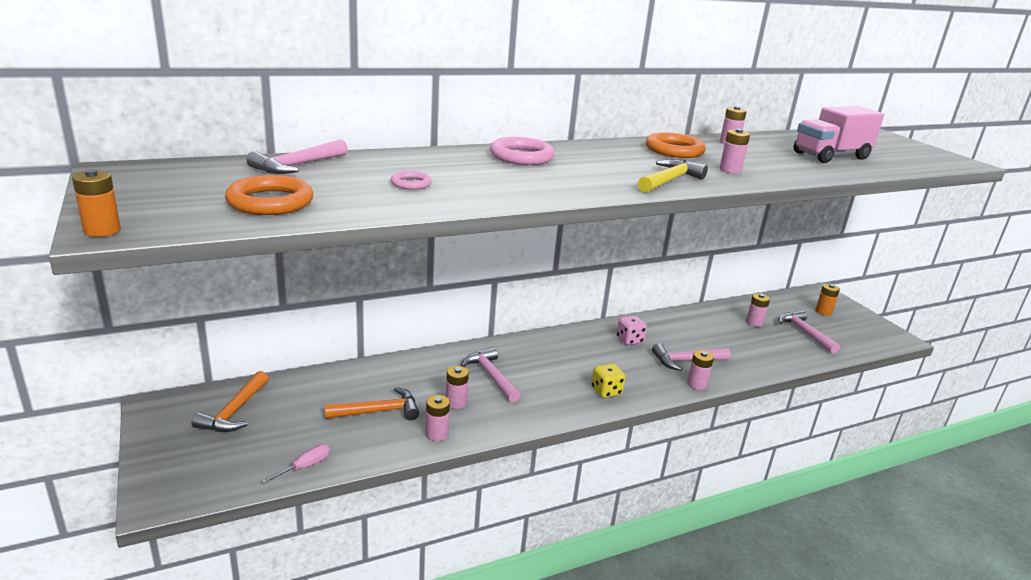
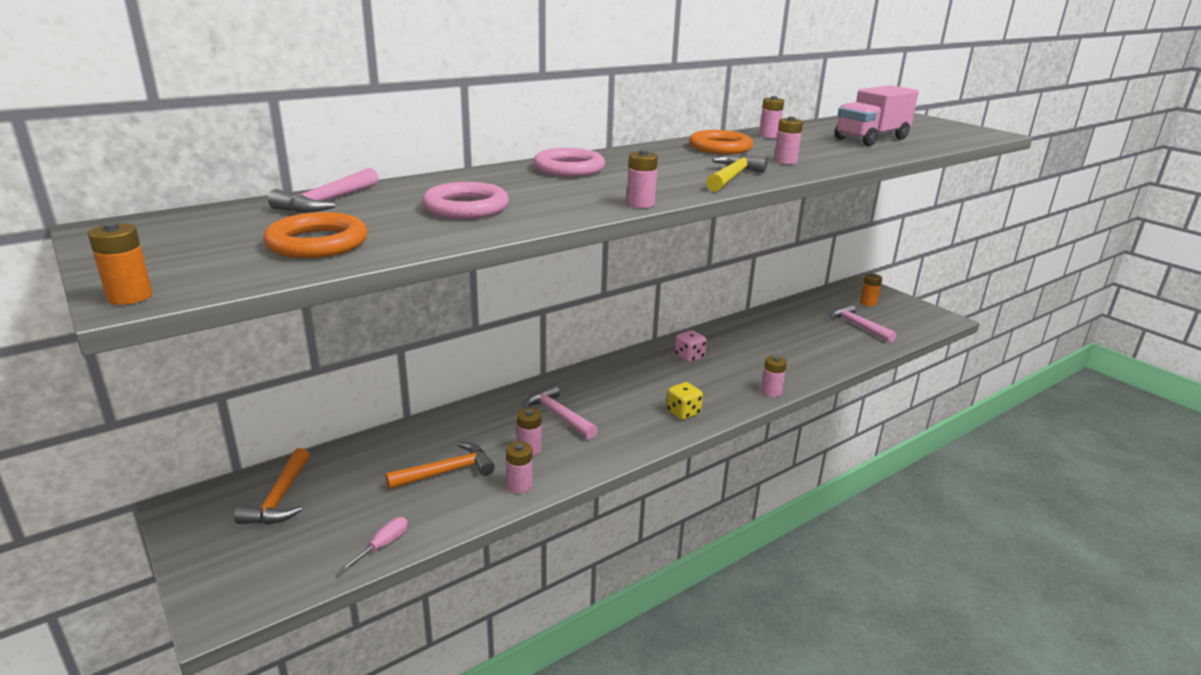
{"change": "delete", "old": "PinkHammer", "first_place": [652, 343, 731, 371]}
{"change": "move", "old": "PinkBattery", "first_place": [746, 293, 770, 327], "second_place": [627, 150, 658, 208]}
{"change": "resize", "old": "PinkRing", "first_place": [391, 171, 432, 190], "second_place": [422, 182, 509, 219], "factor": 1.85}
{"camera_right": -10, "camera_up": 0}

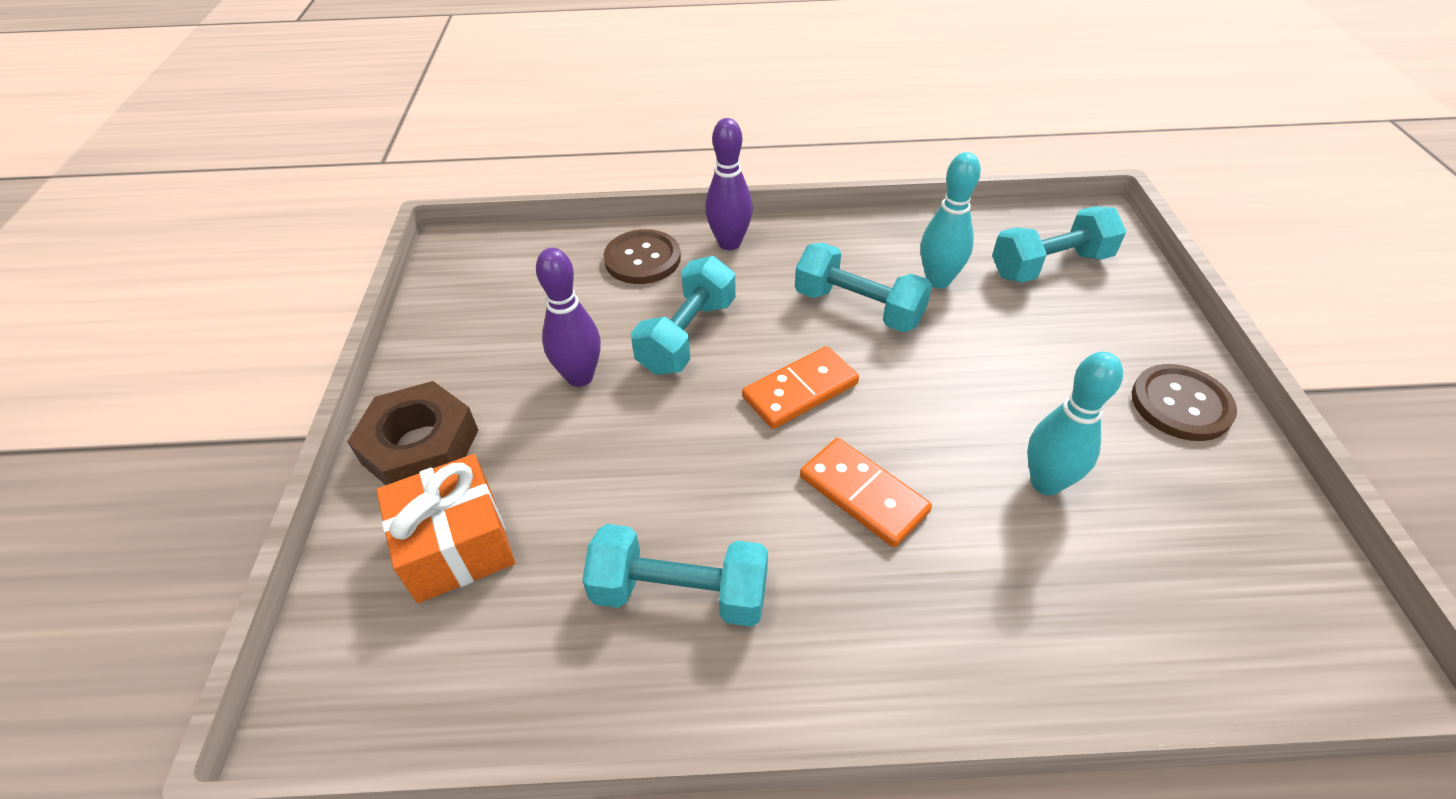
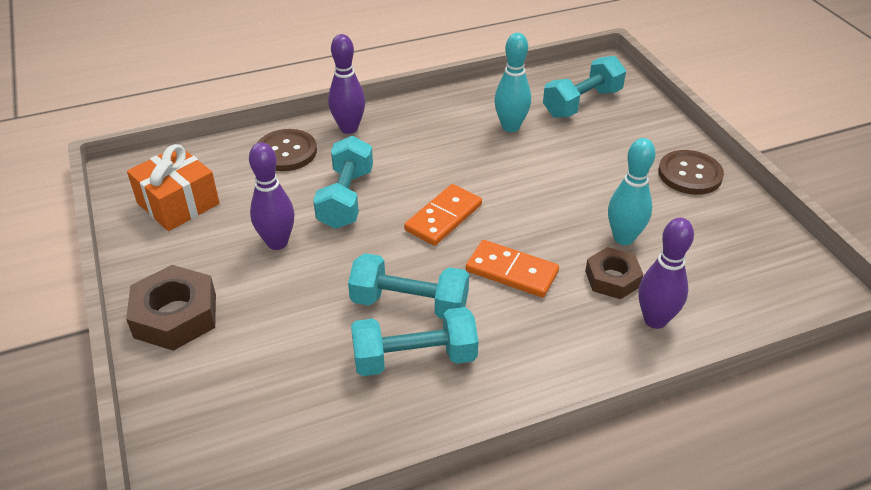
{"change": "insert", "new": "BrownNut", "second_place": [585, 247, 644, 299]}
{"change": "insert", "new": "PurpleBowlingPin", "second_place": [639, 218, 694, 329]}
{"change": "move", "old": "OrangeGift", "first_place": [376, 454, 515, 603], "second_place": [127, 144, 220, 231]}
{"change": "move", "old": "TurquoiseDumbbell", "first_place": [795, 242, 932, 332], "second_place": [348, 253, 469, 319]}
{"camera_right": -20, "camera_up": -5}

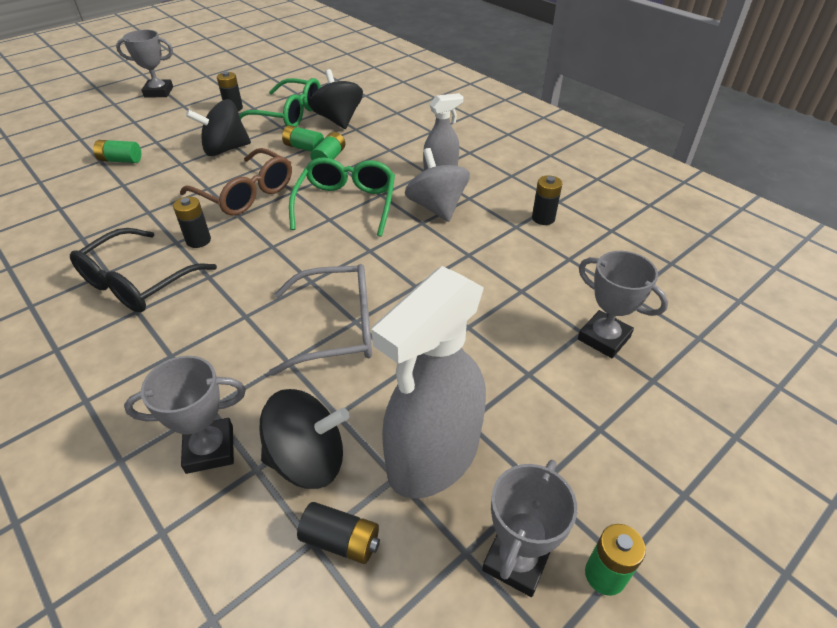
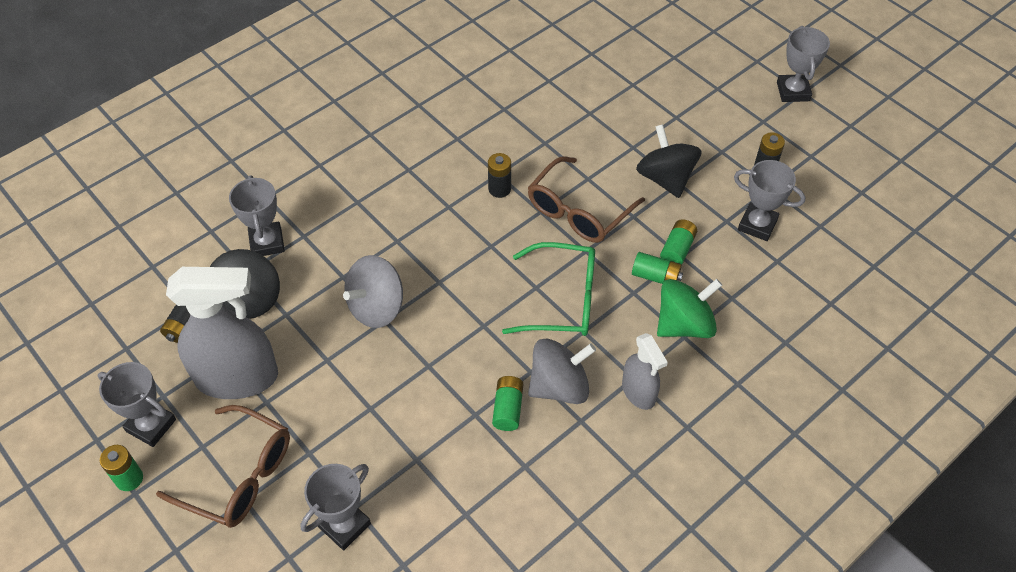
{"change": "delete", "old": "BlackGlasses", "first_place": [70, 228, 217, 312]}
{"change": "delete", "old": "BlackSpinningTop", "first_place": [309, 69, 363, 129]}
{"change": "delete", "old": "BlackBattery", "first_place": [532, 175, 562, 225]}
{"change": "insert", "new": "BrownGlasses", "second_place": [156, 405, 290, 528]}
{"change": "insert", "new": "GreenSpinningTop", "second_place": [657, 279, 722, 338]}
{"change": "move", "old": "GreenBattery", "first_place": [93, 140, 141, 163], "second_place": [492, 376, 523, 431]}
{"change": "replace", "old": "GreenGlasses", "new": "GreyTrophy", "first_place": [239, 78, 321, 127], "second_place": [734, 160, 805, 241]}
{"change": "replace", "old": "GreyGlasses", "new": "GreySpinningTop", "first_place": [269, 264, 372, 376], "second_place": [343, 255, 403, 328]}
{"change": "rotate", "old": "GreySprayBottle", "first_place": [372, 266, 486, 499], "second_place": [166, 267, 278, 399], "degrees": 135}
{"camera_right": 90, "camera_up": 10}

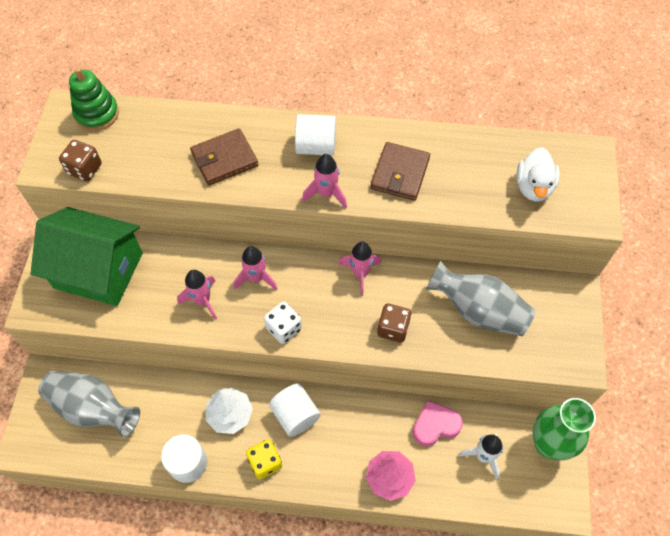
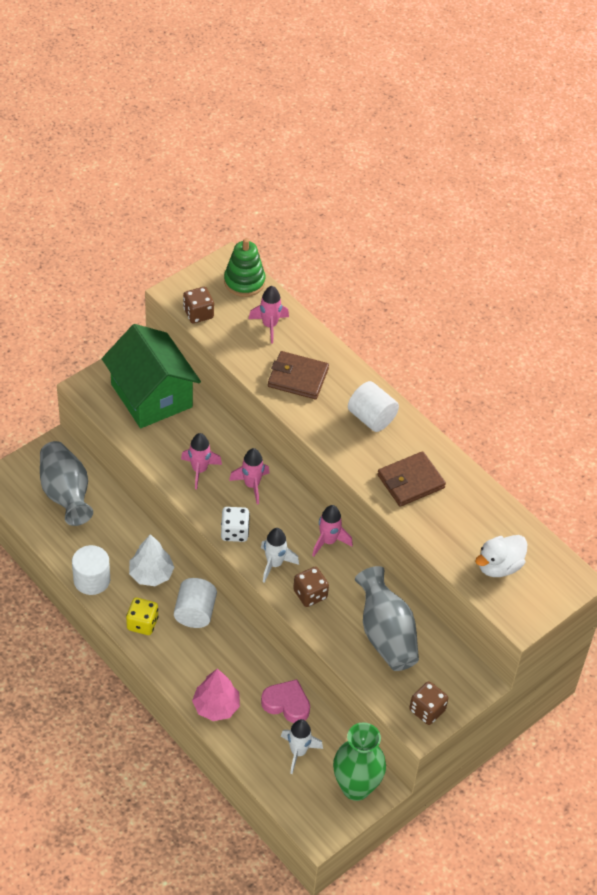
{"change": "insert", "new": "WhiteRocket", "second_place": [261, 528, 299, 583]}
{"change": "insert", "new": "BrownDice", "second_place": [409, 681, 448, 725]}
{"change": "move", "old": "PinkRocket", "first_place": [302, 154, 347, 209], "second_place": [249, 286, 289, 344]}
{"camera_right": 40, "camera_up": -10}

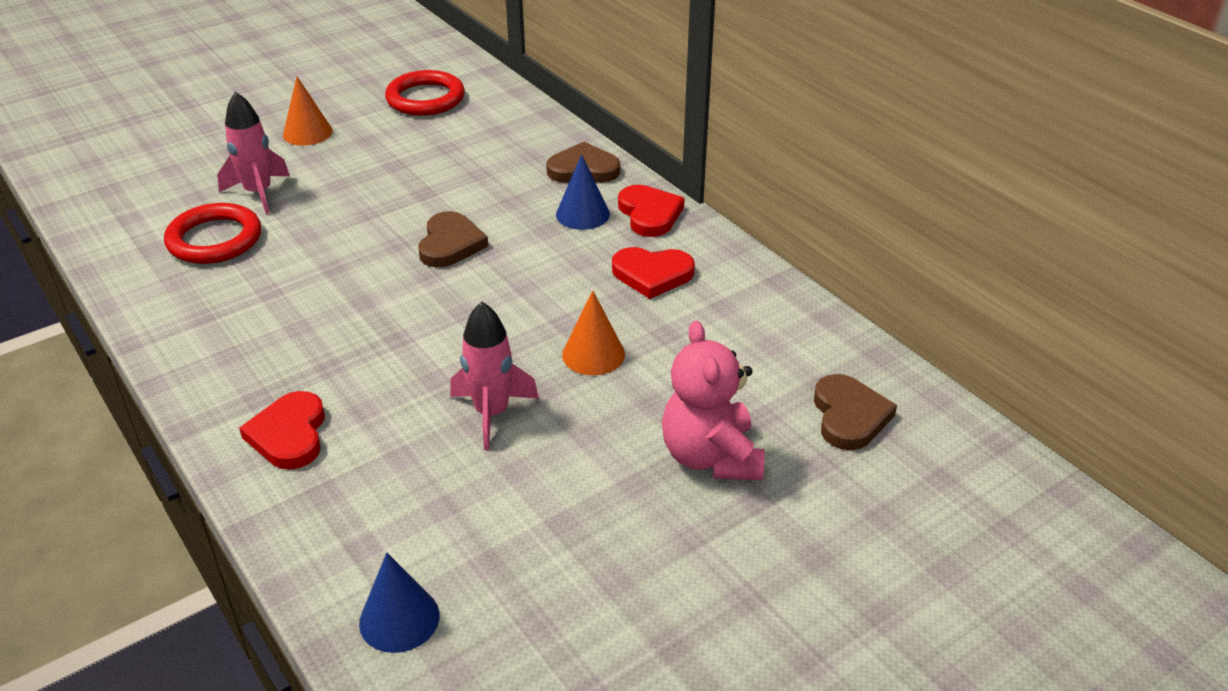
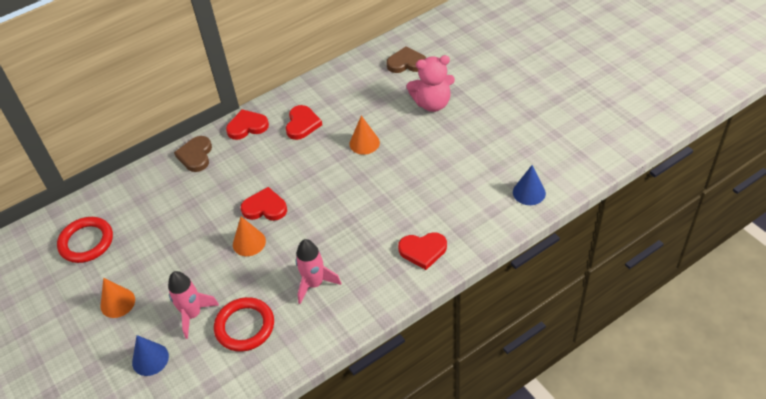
{"change": "insert", "new": "OrangeCone", "second_place": [233, 217, 266, 256]}
{"change": "move", "old": "PinkRocket", "first_place": [450, 301, 539, 450], "second_place": [296, 239, 341, 304]}
{"change": "move", "old": "BlueCone", "first_place": [556, 154, 610, 230], "second_place": [132, 335, 169, 376]}
{"change": "recolor", "old": "BrownHeart", "new": "RedHeart", "first_place": [419, 211, 488, 268], "second_place": [241, 187, 287, 221]}
{"camera_right": -85, "camera_up": 10}

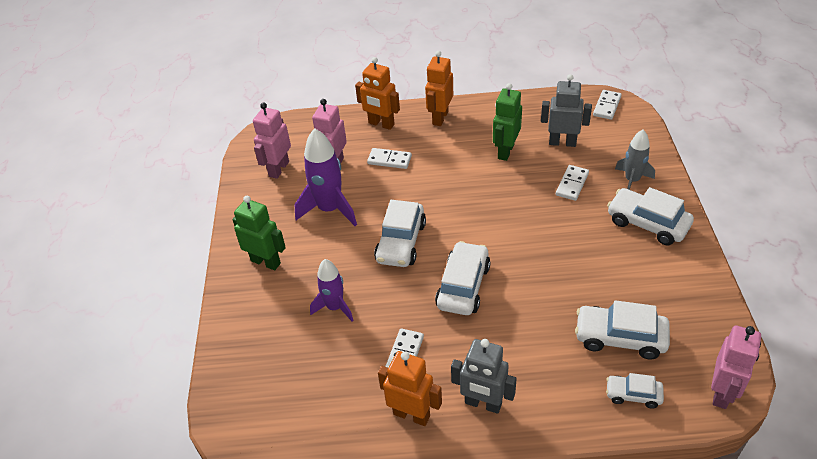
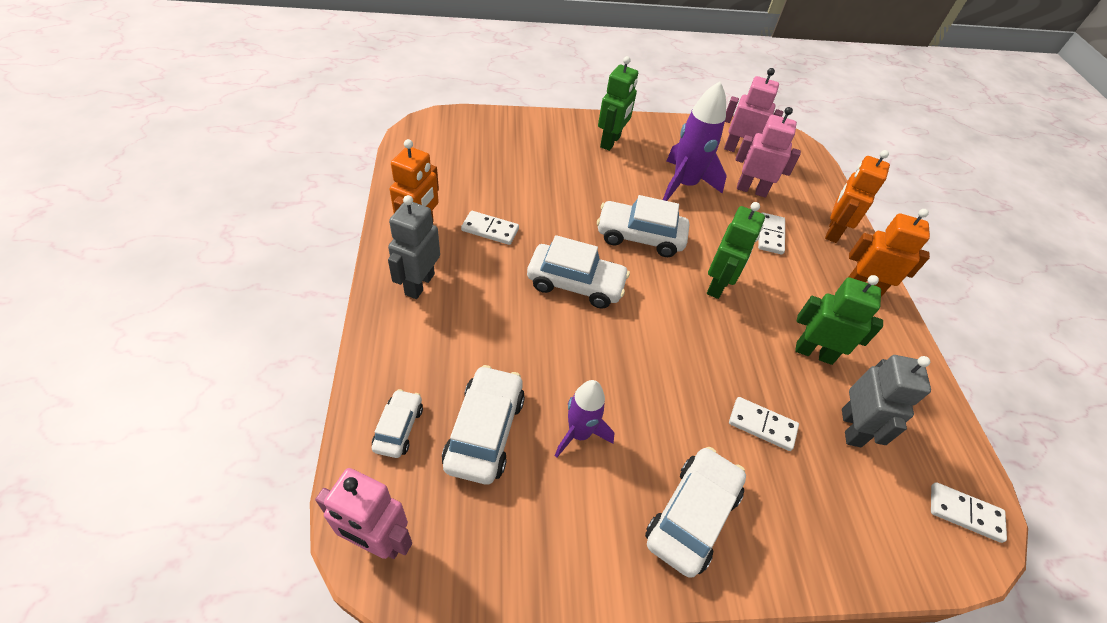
{"change": "delete", "old": "GreyRocket", "first_place": [615, 130, 655, 190]}
{"change": "insert", "new": "GreenRobot", "second_place": [707, 202, 765, 299]}
{"change": "move", "old": "PurpleRocket", "first_place": [310, 259, 354, 322], "second_place": [555, 380, 615, 458]}
{"camera_right": 80, "camera_up": 5}

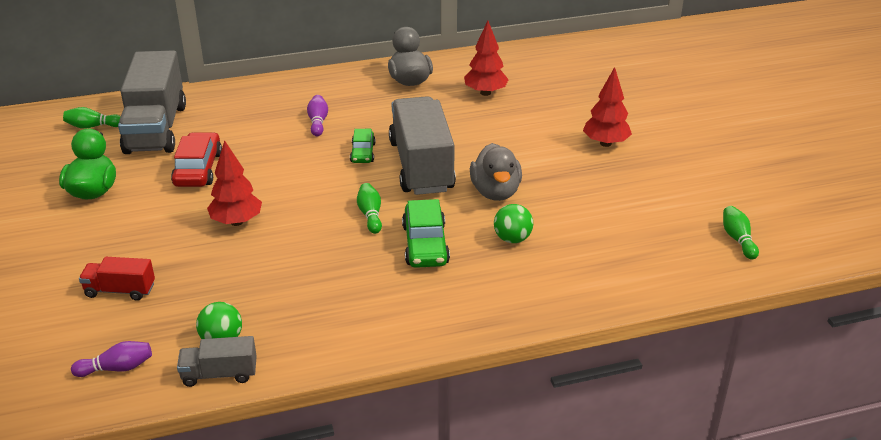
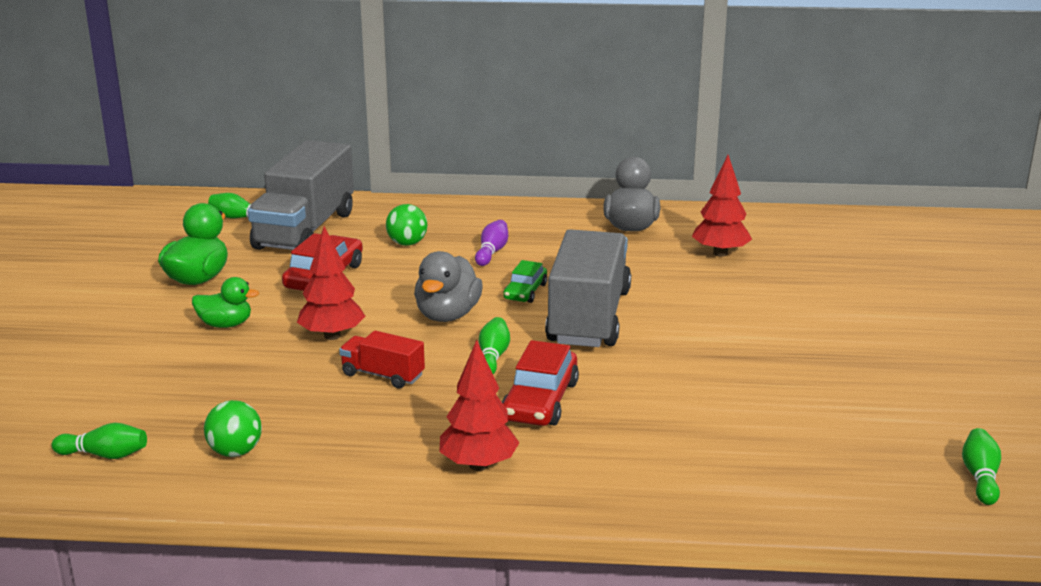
{"change": "delete", "old": "GreyTruck", "first_place": [177, 336, 257, 387]}
{"change": "insert", "new": "GreenDuck", "second_place": [192, 277, 259, 328]}
{"change": "move", "old": "RedTruck", "first_place": [79, 257, 155, 301], "second_place": [339, 331, 425, 388]}
{"change": "move", "old": "GreyDuck", "first_place": [470, 143, 522, 201], "second_place": [414, 251, 483, 322]}
{"change": "move", "old": "GreenBall", "first_place": [494, 204, 533, 243], "second_place": [386, 204, 427, 246]}
{"change": "move", "old": "RedTree", "first_place": [583, 67, 632, 147], "second_place": [439, 340, 519, 471]}
{"change": "recolor", "old": "PurpleBowlingPin", "new": "GreenBowlingPin", "first_place": [71, 341, 152, 377], "second_place": [52, 423, 147, 459]}
{"change": "recolor", "old": "GreenCar", "new": "RedCar", "first_place": [402, 199, 450, 268], "second_place": [502, 340, 579, 426]}
{"camera_right": 20, "camera_up": -10}

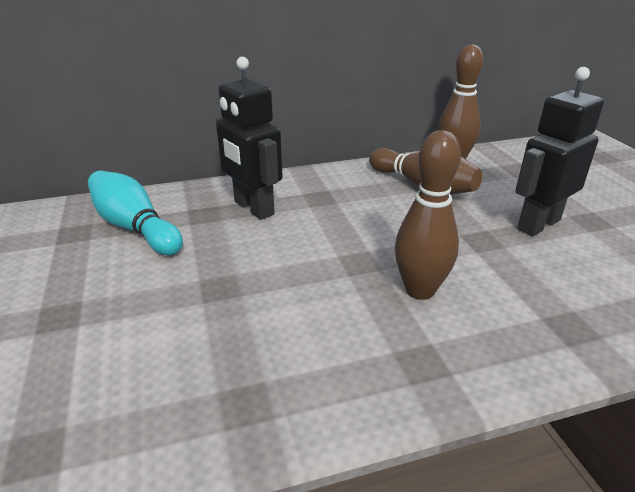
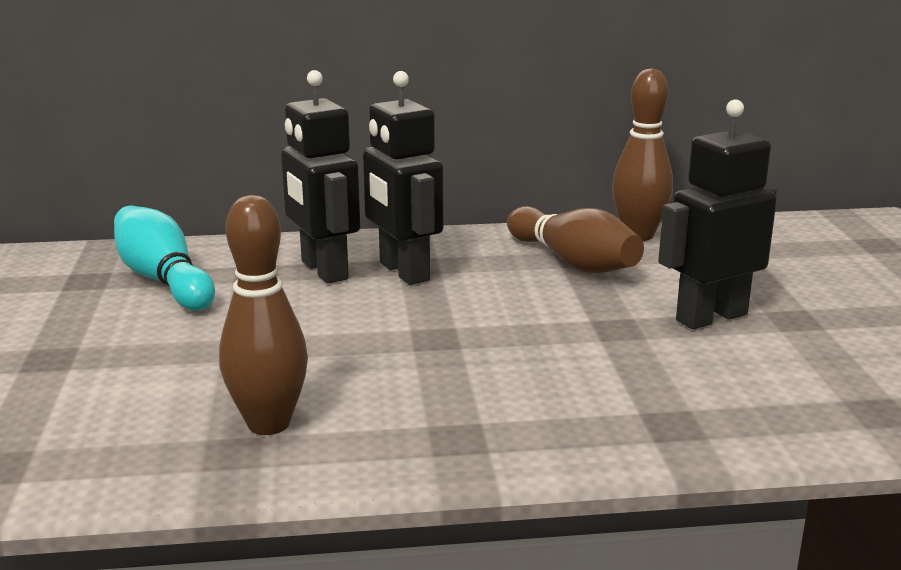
{"change": "insert", "new": "BlackRobot", "second_place": [363, 71, 443, 285]}
{"change": "move", "old": "BrownBowlingPin", "first_place": [395, 130, 461, 300], "second_place": [219, 195, 308, 435]}
{"camera_right": 10, "camera_up": -10}

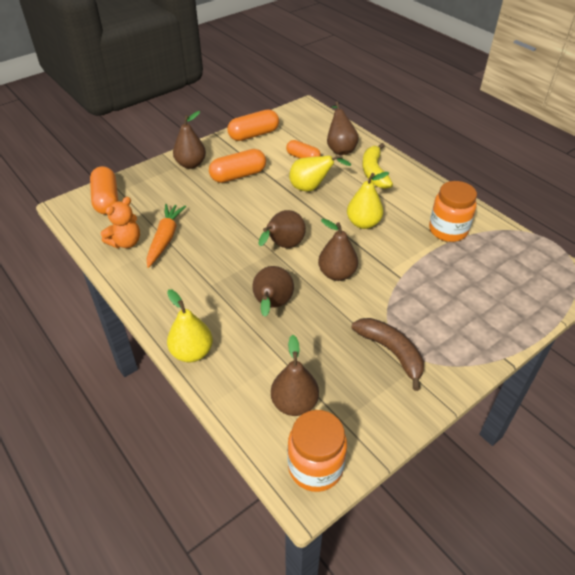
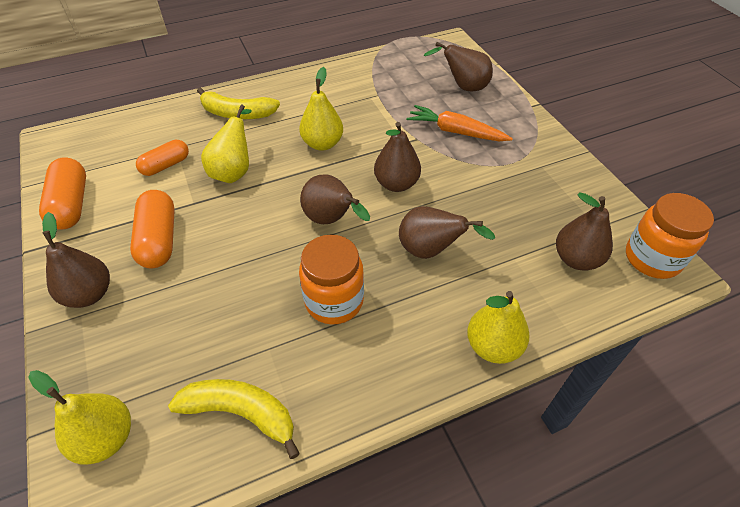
{"change": "delete", "old": "BrownBanana", "first_place": [352, 318, 424, 391]}
{"change": "move", "old": "OrangeCarrot", "first_place": [147, 204, 186, 268], "second_place": [406, 105, 513, 141]}
{"change": "move", "old": "BrownPear", "first_place": [327, 101, 359, 155], "second_place": [424, 42, 493, 91]}
{"change": "move", "old": "OrangeJar", "first_place": [429, 181, 477, 242], "second_place": [299, 235, 364, 325]}
{"change": "replace", "old": "OrangeCapsule", "new": "YellowPear", "first_place": [90, 166, 118, 214], "second_place": [28, 370, 131, 464]}
{"change": "replace", "old": "OrangeTeddyBear", "new": "YellowBanana", "first_place": [101, 197, 140, 248], "second_place": [168, 379, 300, 459]}
{"camera_right": -75, "camera_up": 5}

